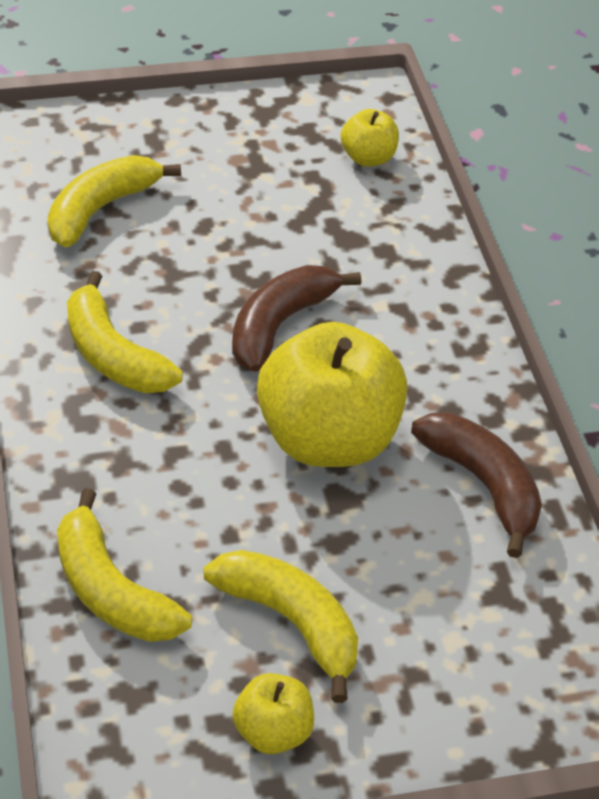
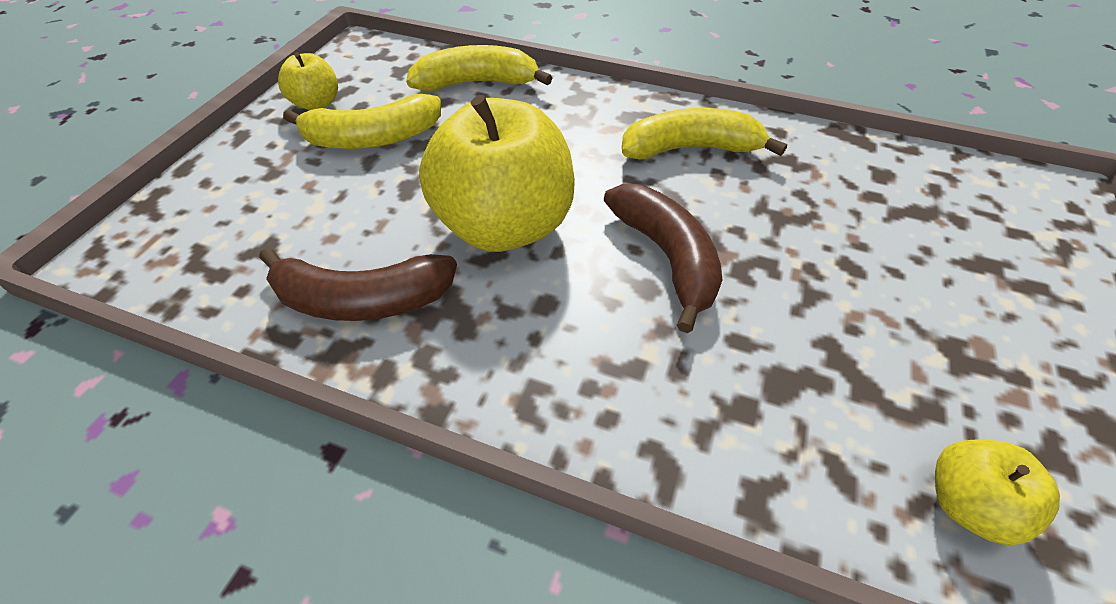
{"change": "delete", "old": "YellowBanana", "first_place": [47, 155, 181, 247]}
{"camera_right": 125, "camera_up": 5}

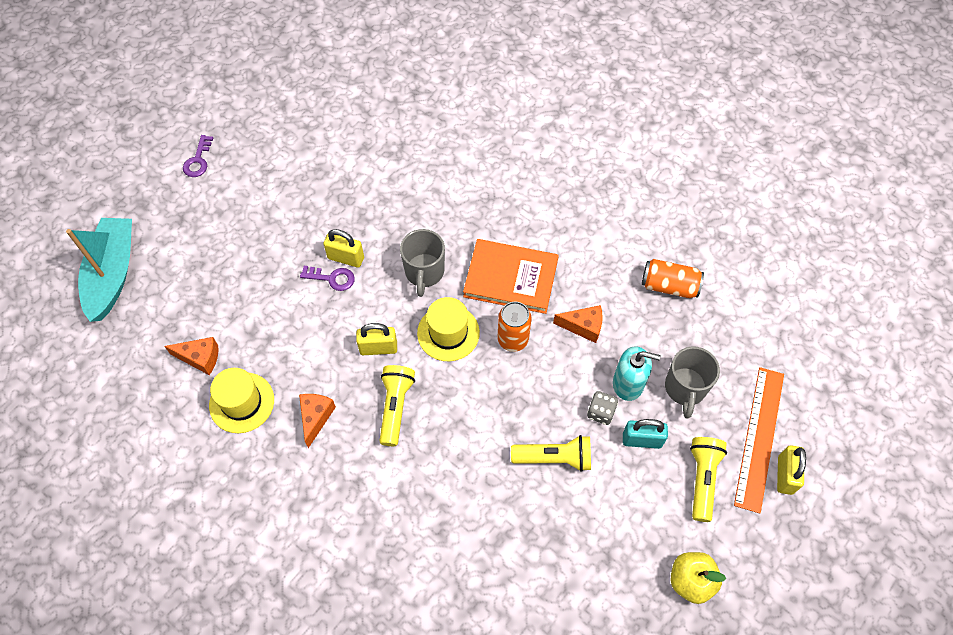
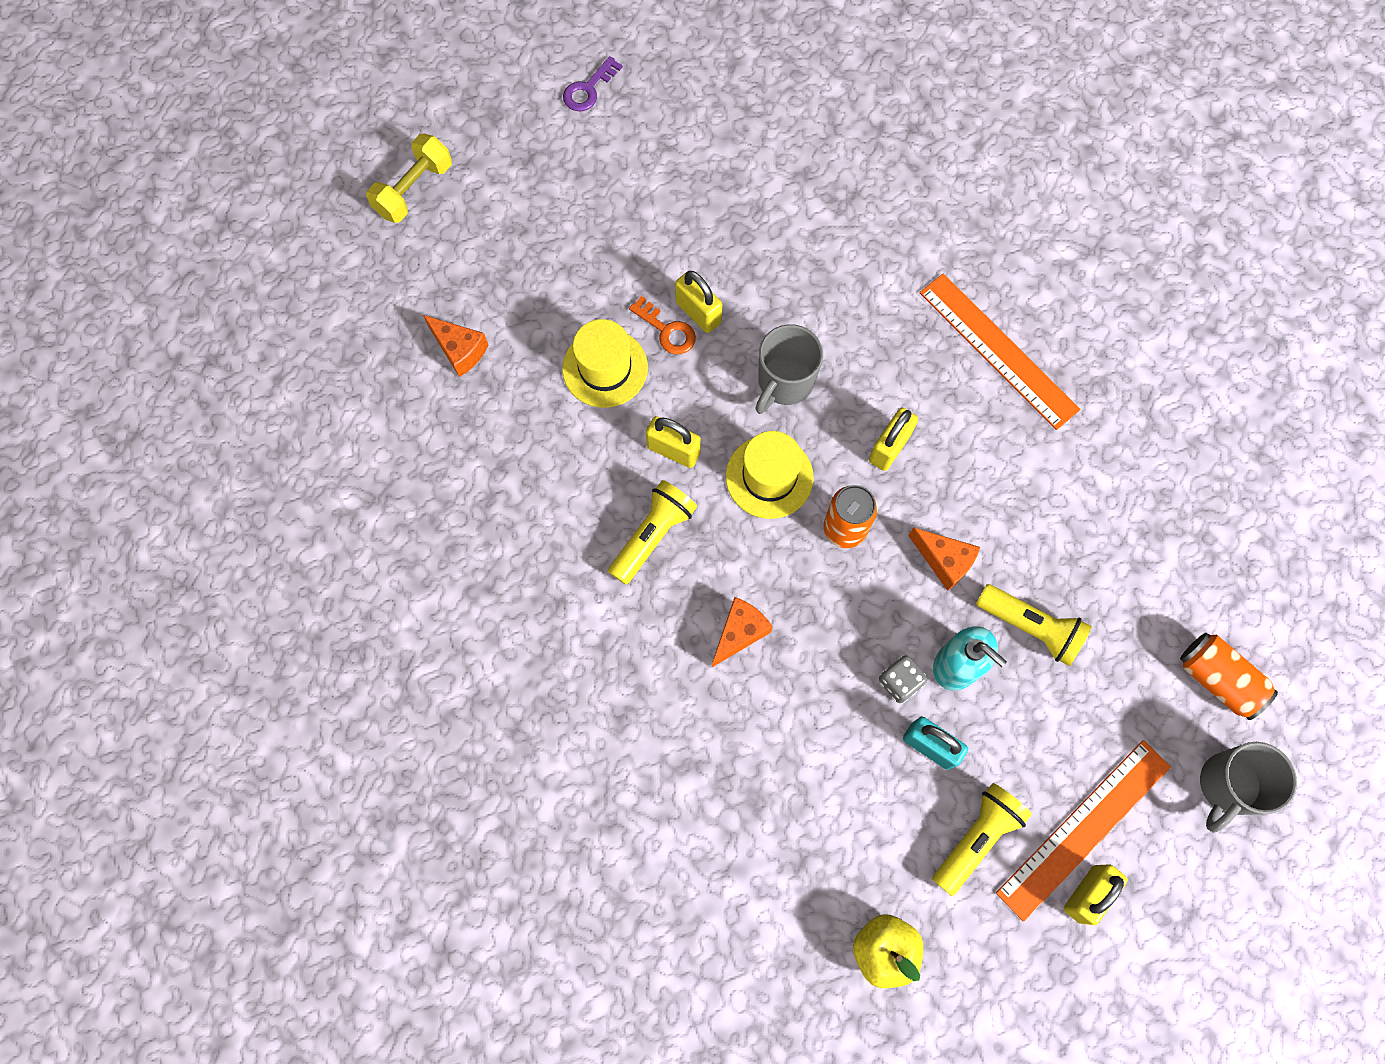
{"change": "insert", "new": "OrangeRuler", "second_place": [920, 274, 1081, 430]}
{"change": "move", "old": "YellowHat", "first_place": [209, 368, 274, 433], "second_place": [562, 319, 648, 408]}
{"change": "move", "old": "OrangeCheese", "first_place": [299, 394, 336, 448], "second_place": [712, 597, 773, 667]}
{"change": "move", "old": "YellowFlashlight", "first_place": [511, 435, 591, 472], "second_place": [976, 584, 1092, 666]}
{"change": "move", "old": "OrangeCan", "first_place": [642, 259, 704, 298], "second_place": [1180, 633, 1278, 720]}
{"change": "move", "old": "GreyMug", "first_place": [665, 346, 720, 419], "second_place": [1200, 742, 1297, 832]}
{"change": "replace", "old": "TurquoiseBoat", "new": "YellowDumbbell", "first_place": [66, 218, 132, 322], "second_place": [366, 134, 452, 223]}
{"change": "replace", "old": "OrangeBook", "new": "YellowPadlock", "first_place": [463, 239, 559, 314], "second_place": [869, 408, 918, 471]}
{"change": "recolor", "old": "PurpleKey", "new": "OrangeKey", "first_place": [300, 266, 355, 291], "second_place": [629, 296, 696, 355]}
{"camera_right": 30, "camera_up": 10}

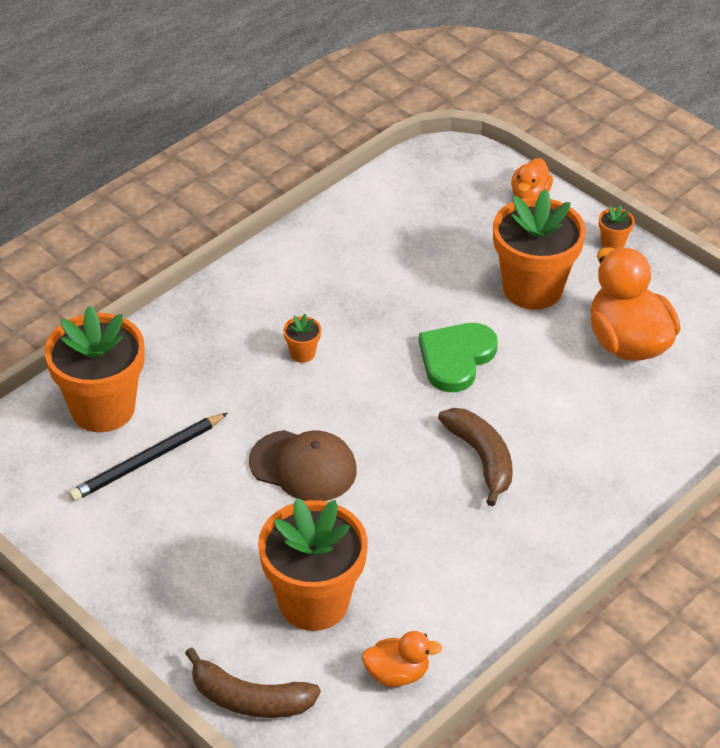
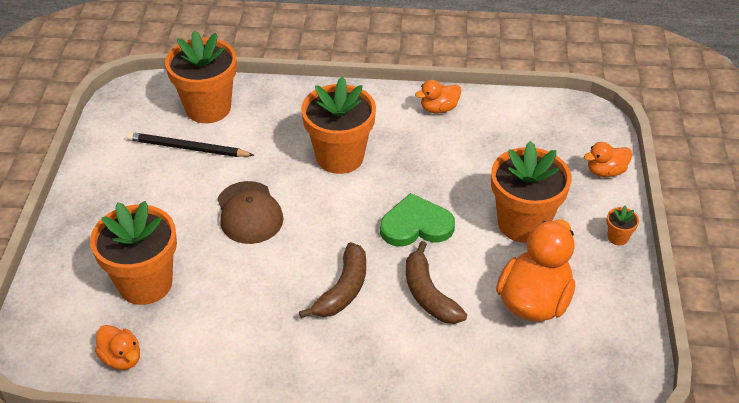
{"change": "insert", "new": "OrangeDuck", "second_place": [415, 80, 461, 113]}
{"change": "move", "old": "BrownBanana", "first_place": [185, 647, 321, 718], "second_place": [406, 241, 467, 324]}
{"change": "resize", "old": "OrangeFlowerPot", "first_place": [283, 314, 321, 363], "second_place": [301, 77, 376, 174], "factor": 2.48}
{"camera_right": 50, "camera_up": 0}

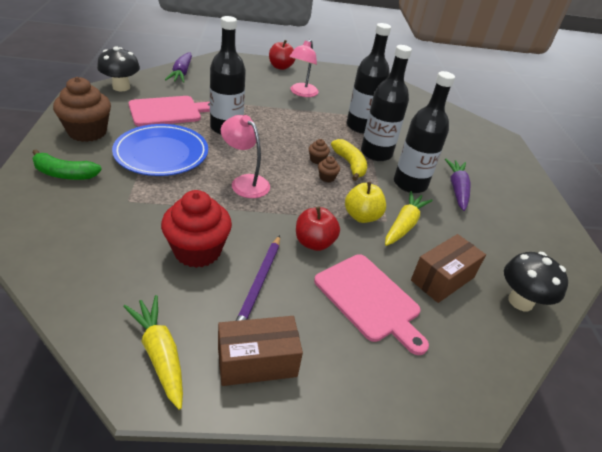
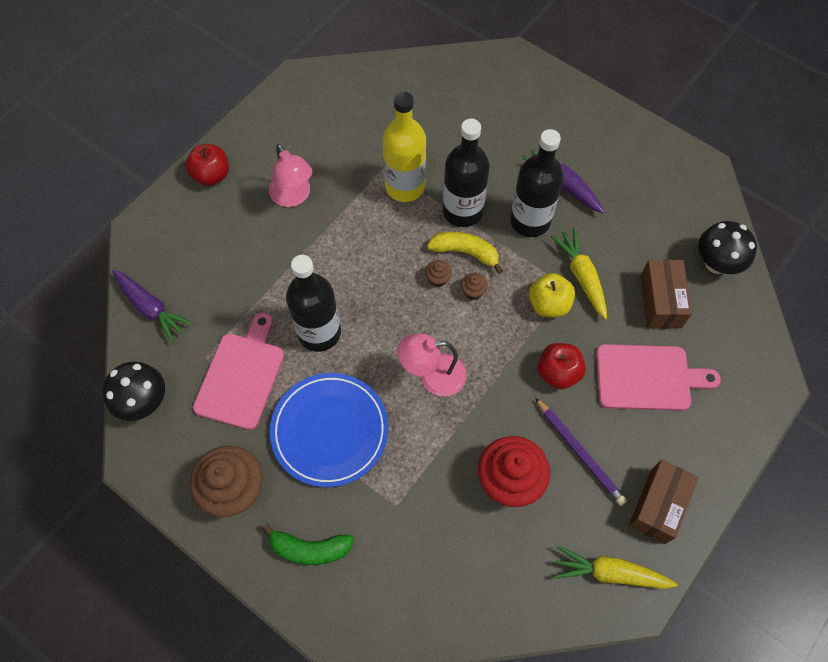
{"change": "recolor", "old": "BlackBottle", "new": "YellowBottle", "first_place": [347, 23, 391, 134], "second_place": [382, 91, 426, 202]}
{"change": "rotate", "old": "GreenBanana", "first_place": [32, 149, 102, 180], "second_place": [262, 523, 354, 565], "degrees": 45}
{"camera_right": -45, "camera_up": 25}

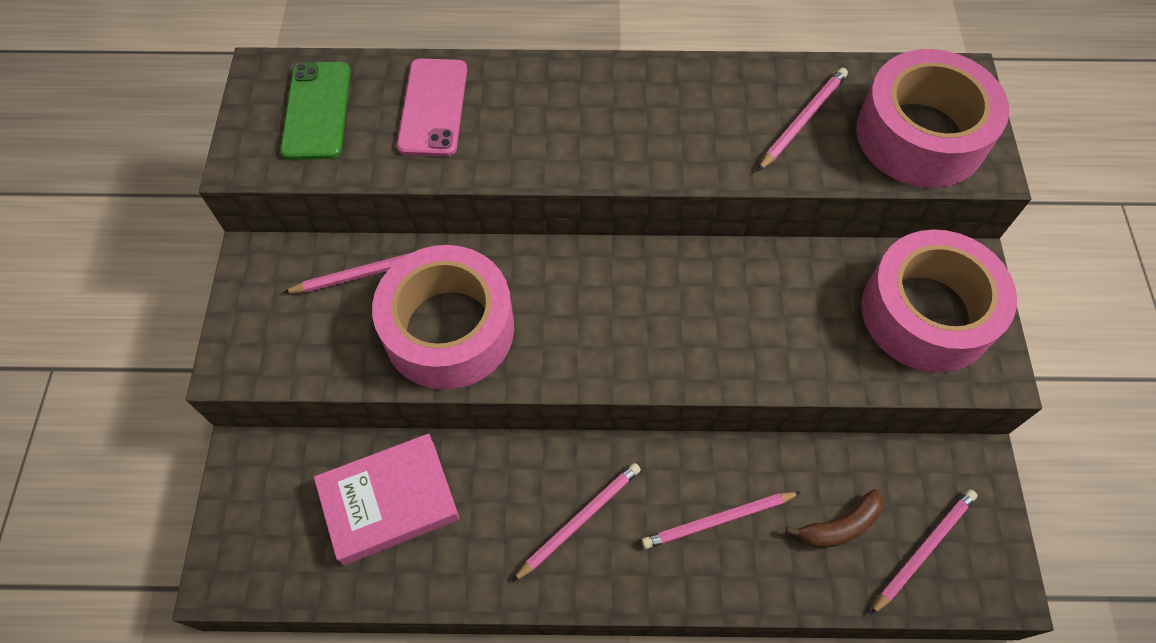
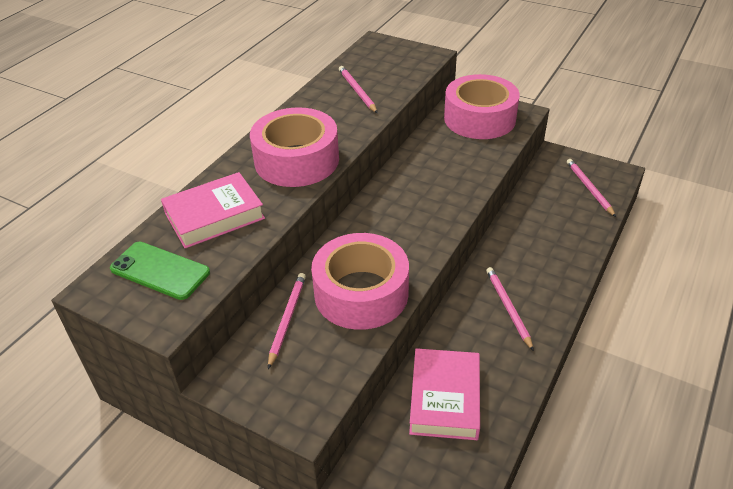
{"change": "delete", "old": "PinkPencil", "first_place": [642, 492, 801, 549]}
{"change": "delete", "old": "BrownBanana", "first_place": [786, 489, 884, 548]}
{"change": "move", "old": "PinkTape", "first_place": [856, 49, 1009, 188], "second_place": [250, 108, 339, 187]}
{"change": "replace", "old": "PinkPhone", "new": "PinkBook", "first_place": [397, 59, 467, 157], "second_place": [161, 172, 265, 249]}
{"camera_right": -60, "camera_up": -20}

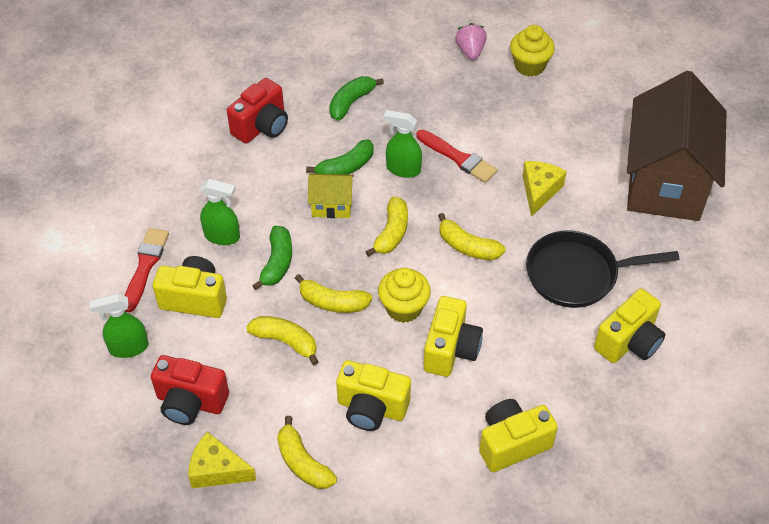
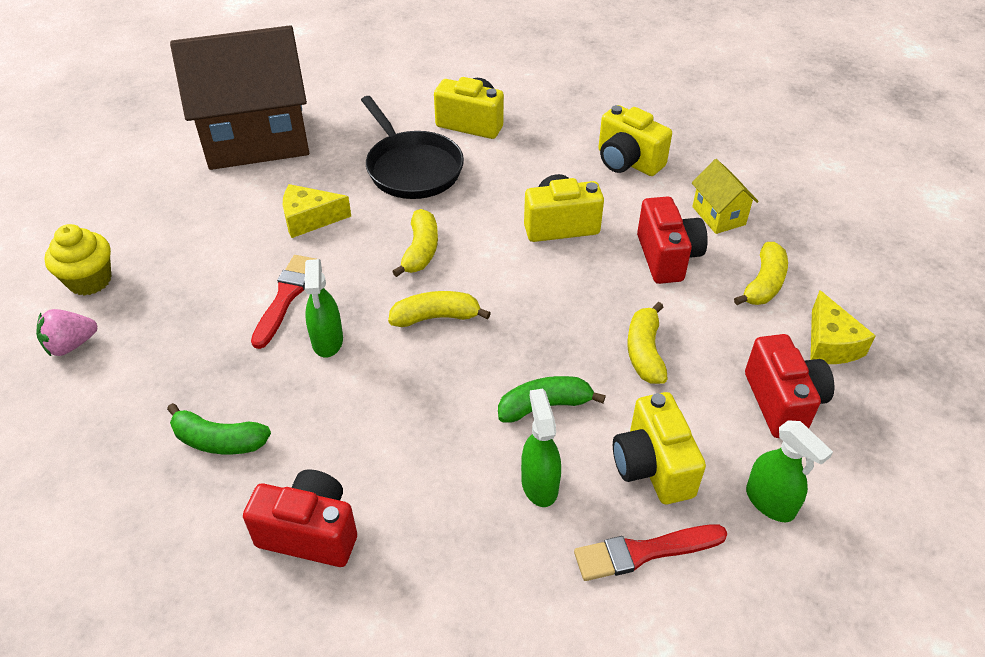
{"change": "delete", "old": "YellowBanana", "first_place": [295, 274, 372, 313]}
{"change": "delete", "old": "GreenBanana", "first_place": [306, 139, 374, 175]}
{"change": "delete", "old": "YellowCupcake", "first_place": [378, 268, 431, 323]}
{"change": "move", "old": "YellowHouse", "first_place": [308, 173, 354, 218], "second_place": [692, 159, 759, 234]}
{"change": "recolor", "old": "YellowCamera", "new": "RedCamera", "first_place": [336, 360, 411, 431], "second_place": [637, 196, 708, 284]}
{"camera_right": -115, "camera_up": -5}

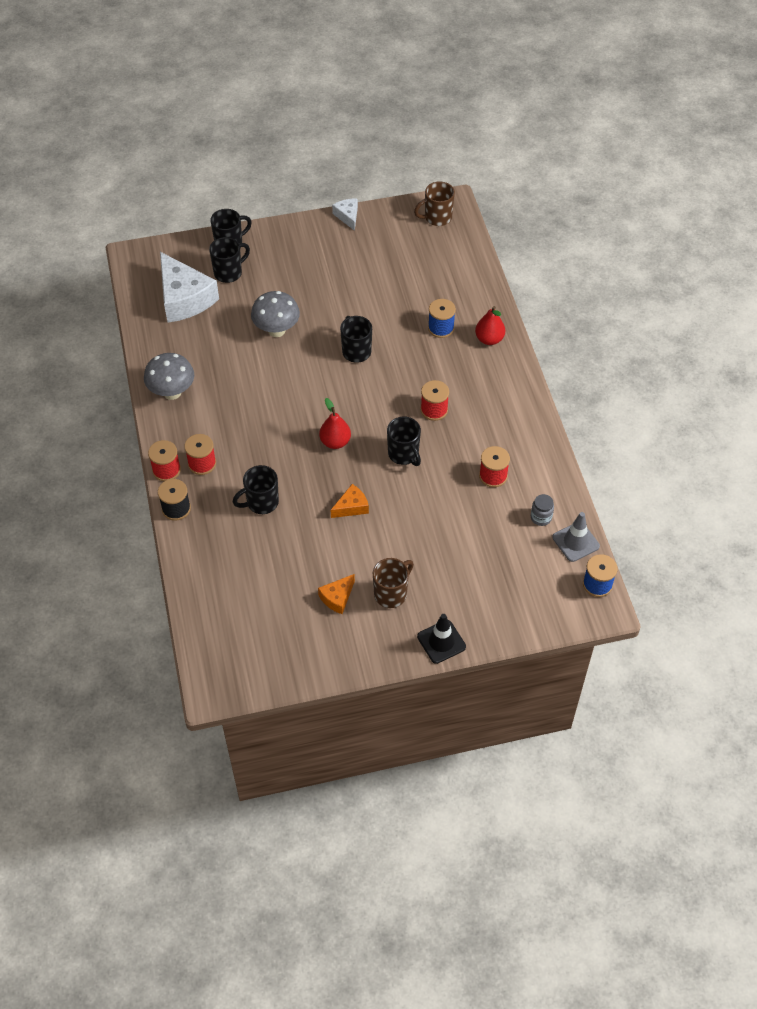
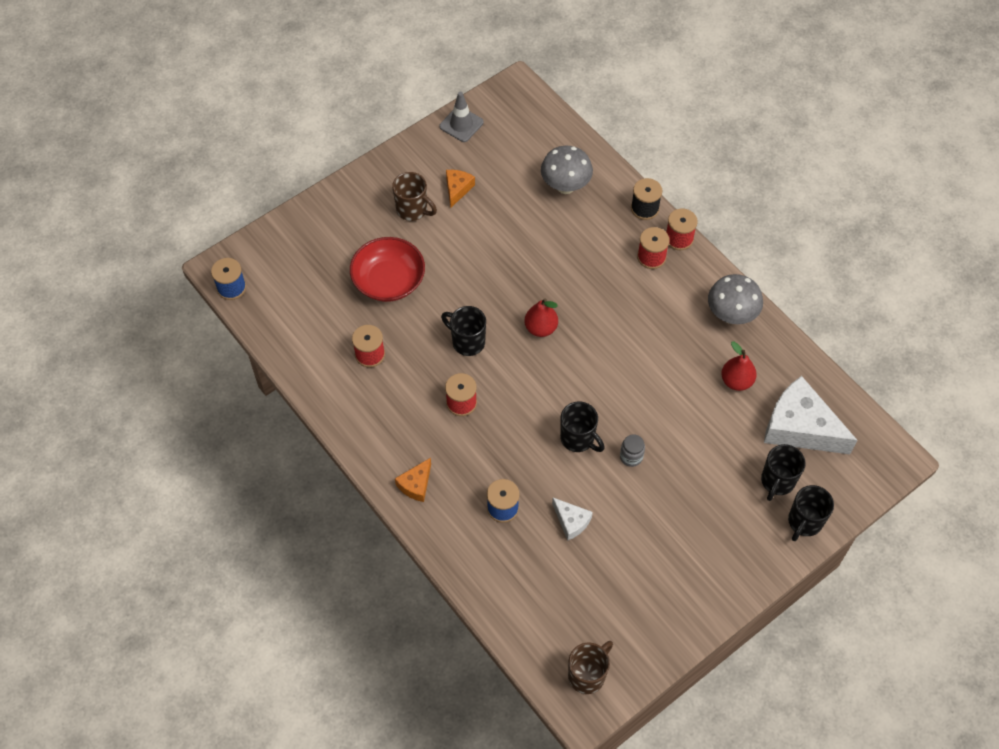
{"change": "delete", "old": "BlackMug", "first_place": [233, 465, 279, 514]}
{"change": "delete", "old": "BlackTrafficCone", "first_place": [417, 614, 466, 664]}
{"change": "insert", "new": "RedBowl", "second_place": [350, 237, 425, 302]}
{"change": "move", "old": "GreyMushroom", "first_place": [251, 291, 300, 337], "second_place": [541, 146, 593, 194]}
{"change": "move", "old": "OrangeCheese", "first_place": [331, 484, 369, 518], "second_place": [395, 458, 431, 502]}
{"change": "move", "old": "WhiteCheese", "first_place": [332, 199, 358, 231], "second_place": [552, 498, 593, 541]}
{"change": "move", "old": "RedPear", "first_place": [475, 306, 505, 345], "second_place": [721, 341, 757, 391]}
{"change": "move", "old": "GreyJar", "first_place": [531, 494, 554, 526], "second_place": [620, 434, 645, 467]}
{"change": "move", "old": "GreyTrafficCone", "first_place": [552, 512, 600, 562], "second_place": [439, 92, 484, 142]}
{"change": "rotate", "old": "BrownMug", "first_place": [373, 558, 414, 608], "second_place": [392, 172, 437, 221], "degrees": -75}
{"camera_right": 155, "camera_up": 5}

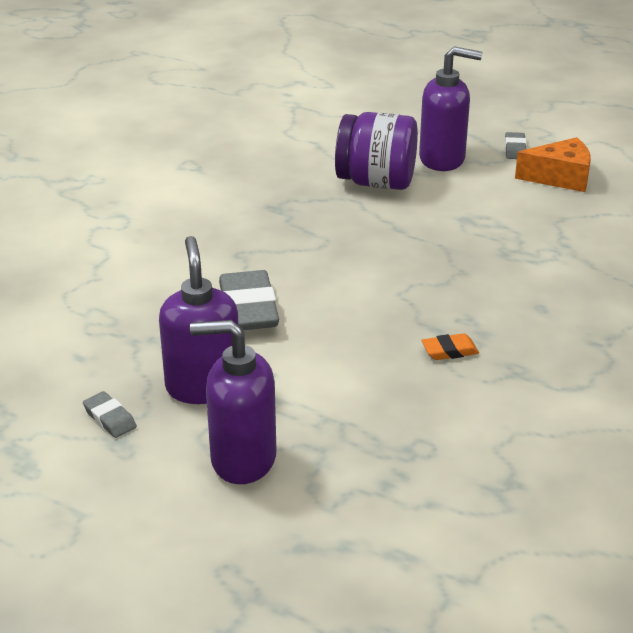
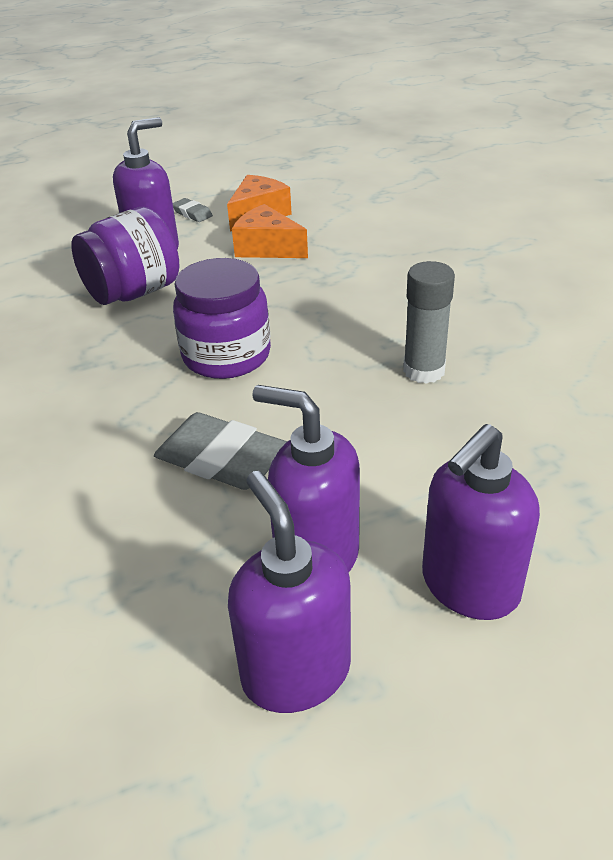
{"change": "insert", "new": "PurpleJar", "second_place": [173, 258, 271, 379]}
{"change": "insert", "new": "OrangeCheese", "second_place": [232, 204, 308, 258]}
{"change": "replace", "old": "GreyEraser", "new": "PurpleSoapDispenser", "first_place": [83, 391, 137, 438], "second_place": [228, 471, 351, 713]}
{"change": "replace", "old": "OrangeEraser", "new": "GreyGlueStick", "first_place": [421, 333, 479, 360], "second_place": [403, 261, 455, 384]}
{"camera_right": -50, "camera_up": 5}

